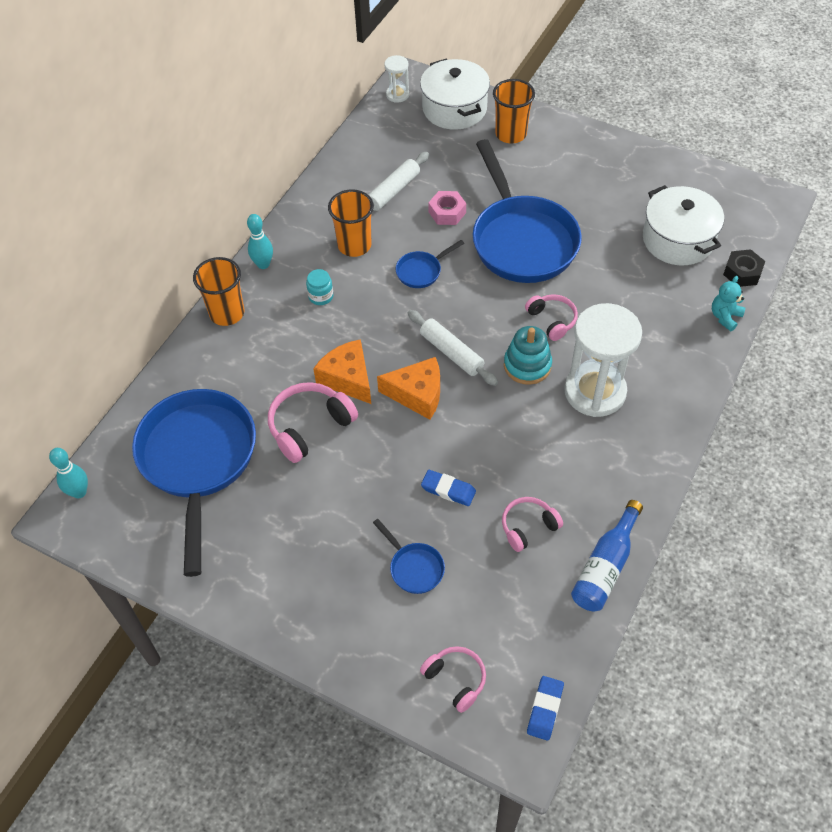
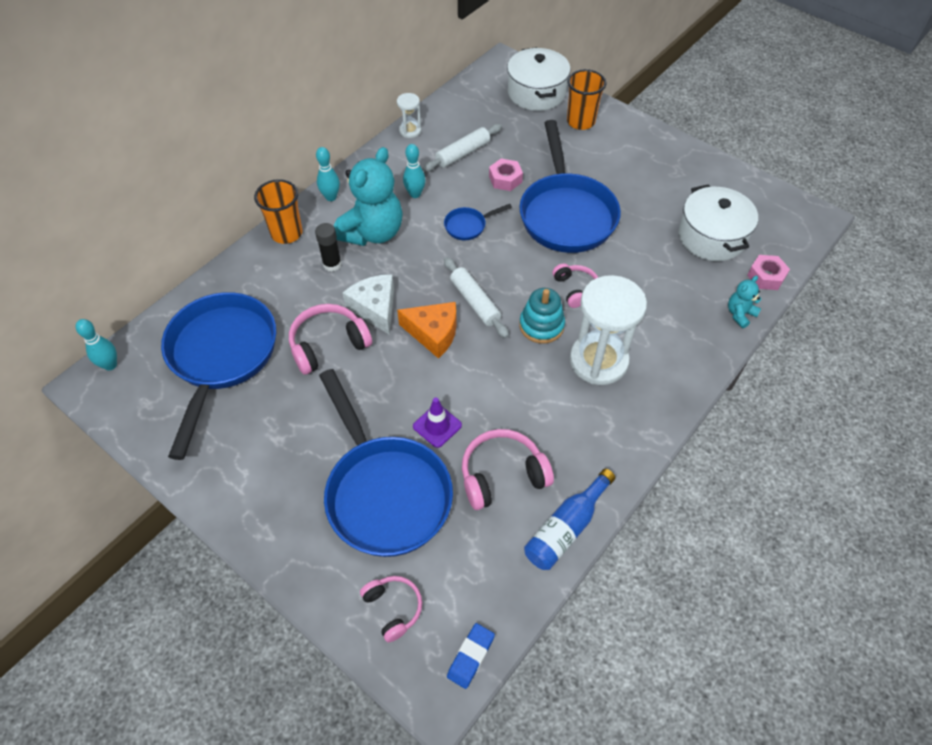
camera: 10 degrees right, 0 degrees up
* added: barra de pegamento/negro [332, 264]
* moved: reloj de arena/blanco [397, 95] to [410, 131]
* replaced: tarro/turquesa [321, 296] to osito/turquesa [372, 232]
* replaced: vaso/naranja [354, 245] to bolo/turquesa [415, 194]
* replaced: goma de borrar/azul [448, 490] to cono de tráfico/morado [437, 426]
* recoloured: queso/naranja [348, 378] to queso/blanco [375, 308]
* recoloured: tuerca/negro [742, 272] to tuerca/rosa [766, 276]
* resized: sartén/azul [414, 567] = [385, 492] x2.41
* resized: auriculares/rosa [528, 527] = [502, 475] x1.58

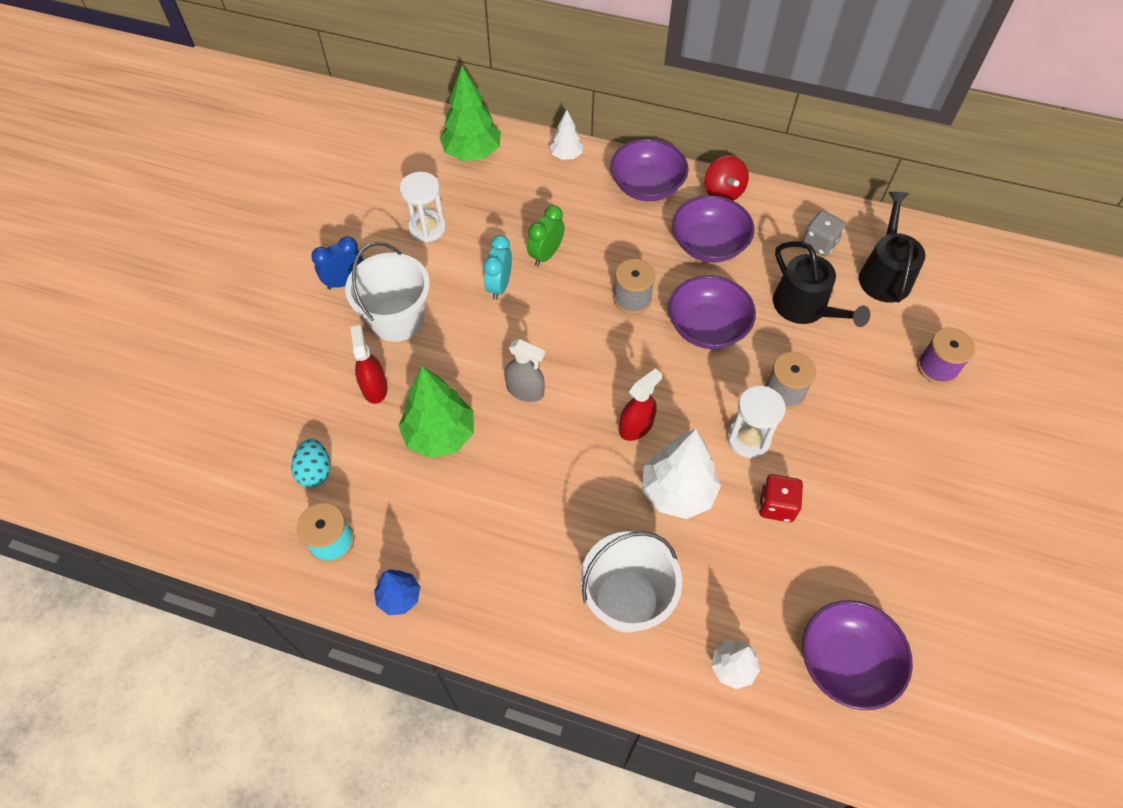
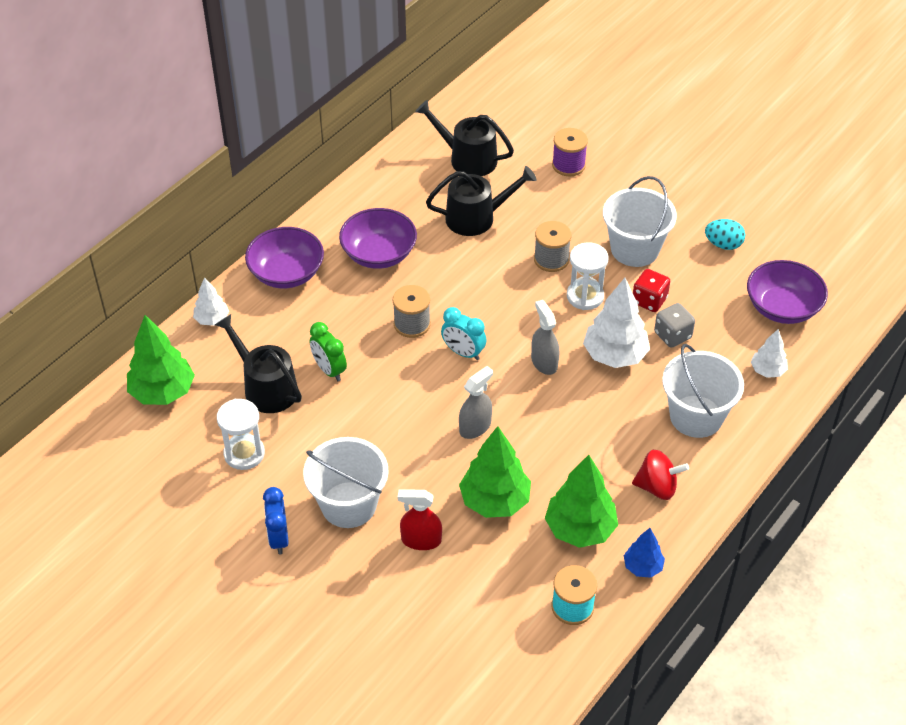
camera: 70 degrees left, 10 degrees down
* removed: cuenco/morado [707, 327]
* added: regadera/negro [266, 388]
* added: árbol/verde [580, 529]
* added: balde/blanco [634, 249]
* moved: huevo/turquesa [315, 471] to [723, 244]
* moved: despertador/turquesa [499, 286] to [463, 352]
* moved: peonza/rojo [723, 192] to [657, 487]
* moved: dado/gris [819, 243] to [672, 335]
* recoloured: pulverizador/rojo [636, 426] to pulverizador/gris [544, 362]

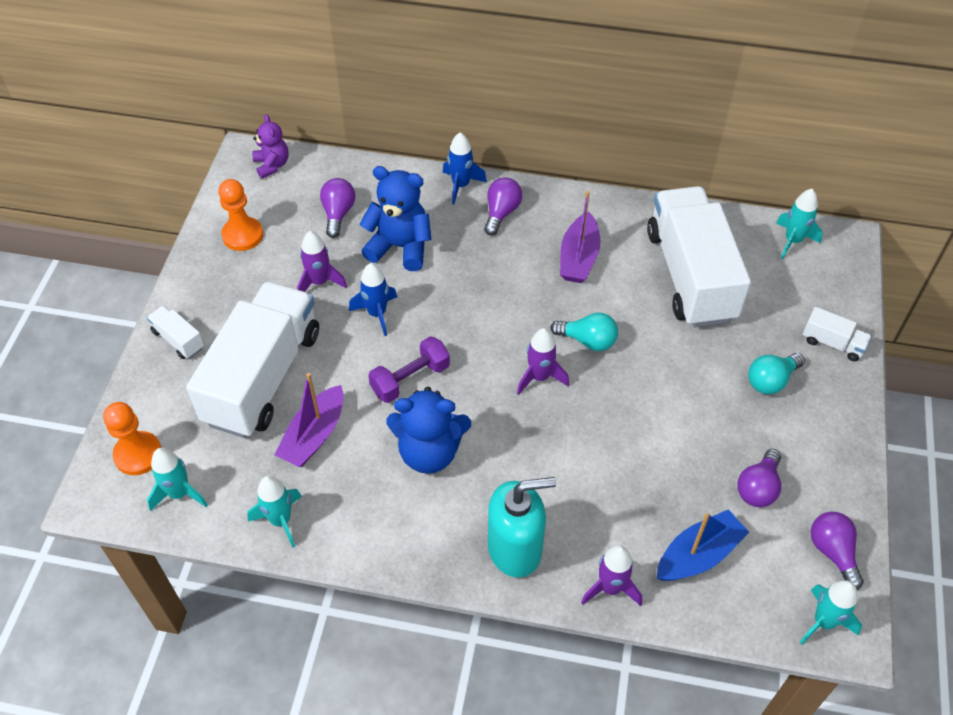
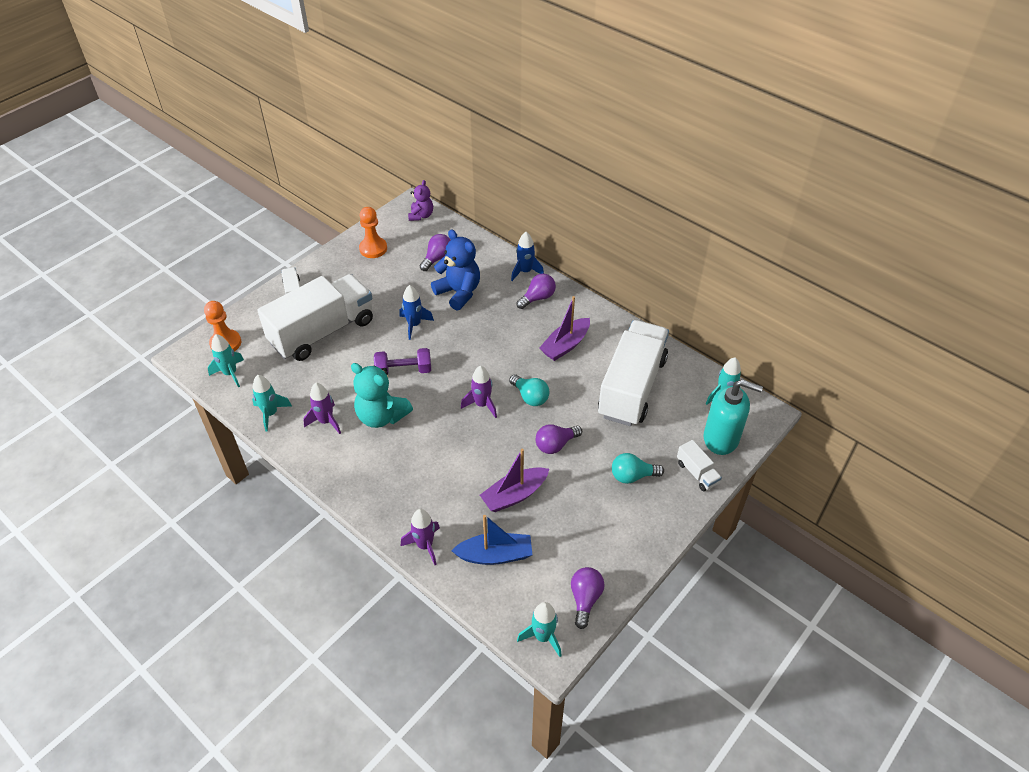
camera: 30 degrees right, 5 degrees down
* moved: barco/morado [314, 435] to [514, 495]
* moved: cohete/morado [319, 282] to [326, 421]
* moved: dispensador de jabón/turquesa [515, 549] to [721, 438]
* moved: bombilla/morado [758, 487] to [555, 445]
* recoloured: osito/azul [429, 452] to osito/turquesa [381, 416]

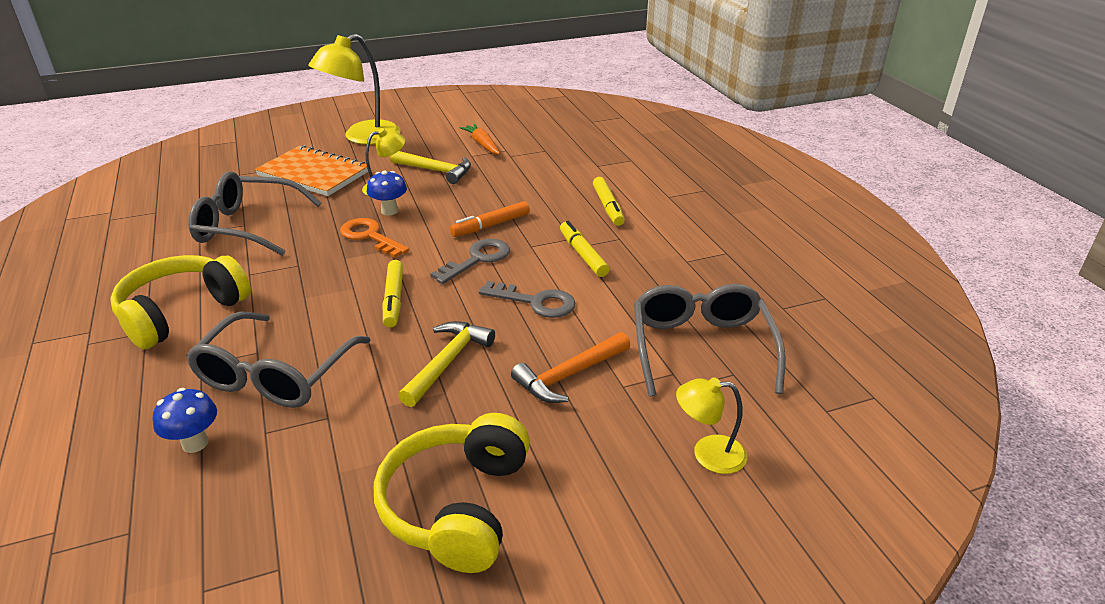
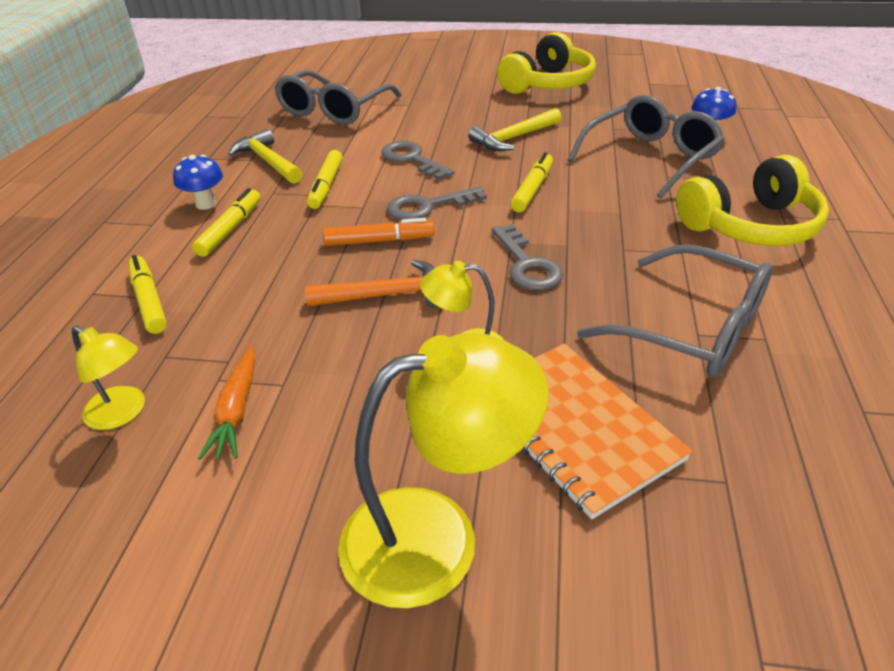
camera: 150 degrees left, 5 degrees up
* added: rotulador/amarillo [149, 300]
* moved: seta/azul [389, 211] to [206, 204]
* moved: martillo/amarillo [436, 171] to [267, 161]
* moved: martillo/naranja [569, 375] to [386, 295]
* moved: lámpara/amarillo [708, 454] to [123, 413]
* recoloured: llave/naranja [370, 236] to llave/gris [526, 264]

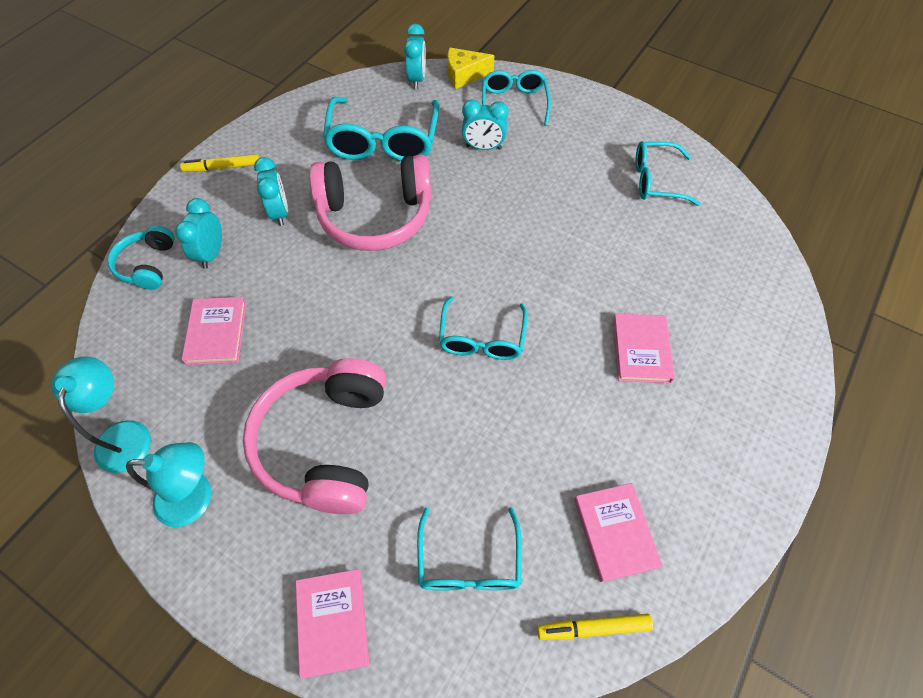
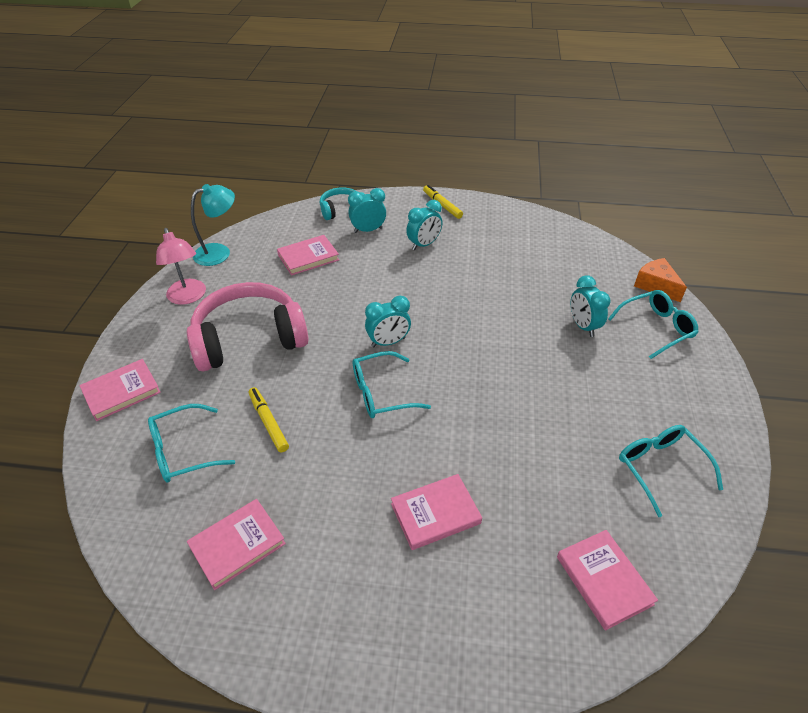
camera: 65 degrees right, 15 degrees down
* removed: auriculares/rosa [375, 216]
* removed: gafas/turquesa [383, 142]
* added: libro/rosa [604, 580]
* moved: despertador/turquesa [417, 79] to [388, 342]
* moved: rotulador/amarillo [593, 627] to [268, 422]
* recoloured: lámpara/turquesa [196, 498] to lámpara/rosa [188, 297]
* recoloured: queso/amarillo [464, 75] to queso/naranja [656, 286]

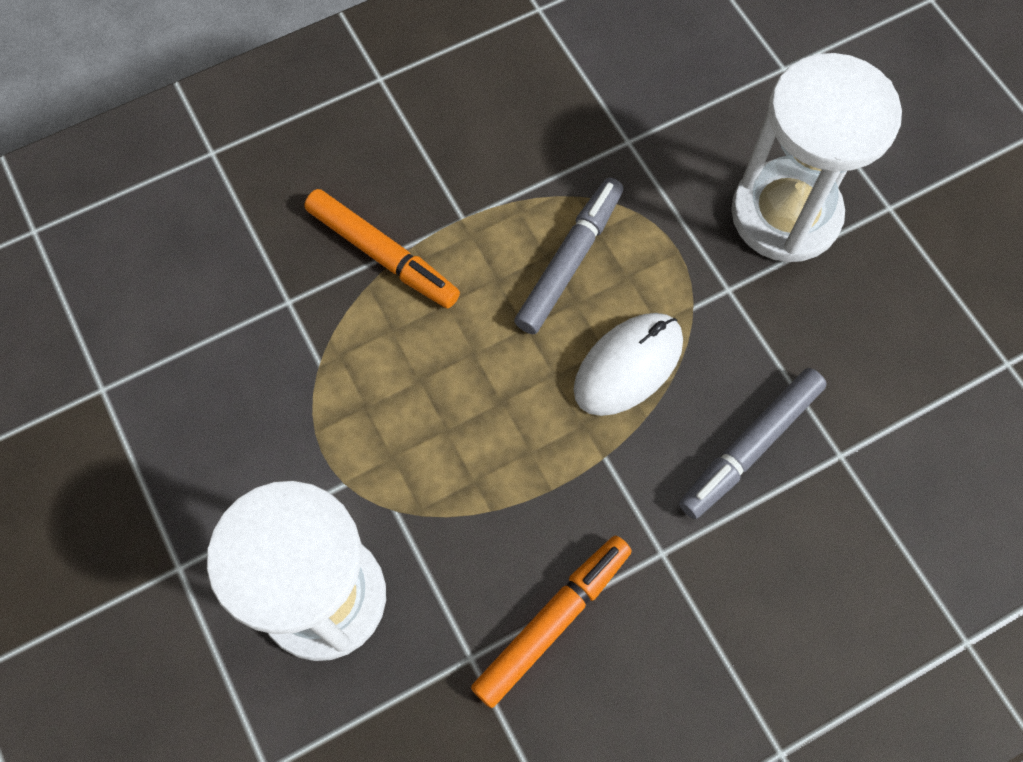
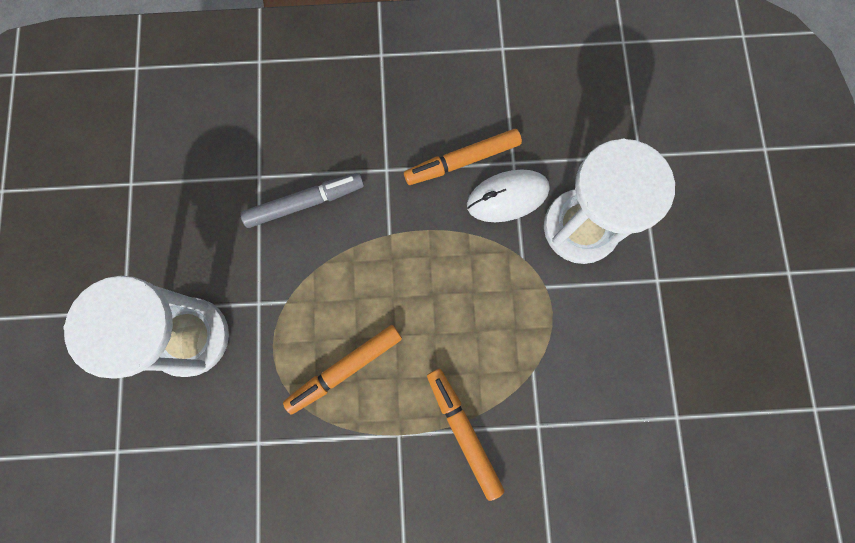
camera: 155 degrees left, 10 degrees up
* moved: ratón/blanco [628, 366] to [507, 197]
* recoloured: rotulador/gris [569, 261] to rotulador/naranja [345, 369]

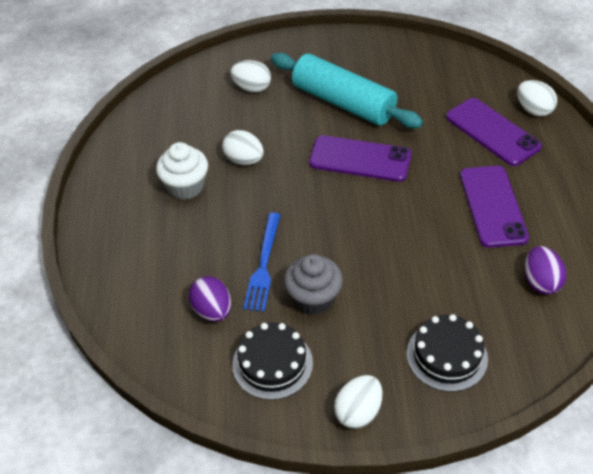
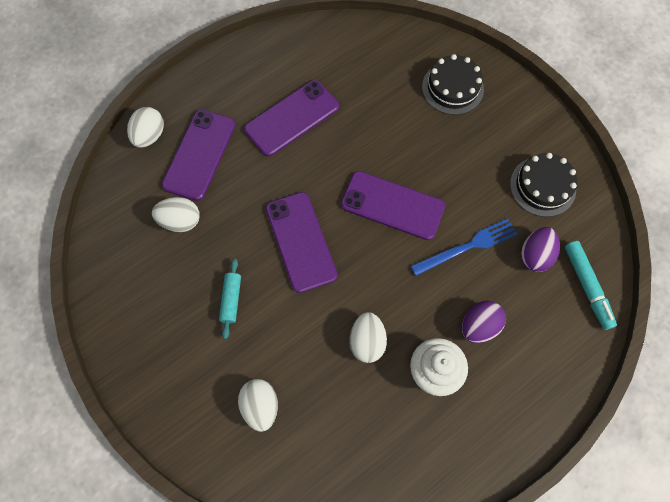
camera: 125 degrees left, 20 degrees up
* removed: magdalena/gris [313, 299]
* added: móvil/morado [392, 206]
* added: rotulador/turquesa [587, 286]
* moved: huevo/blanco [358, 412] to [180, 221]
* moved: huevo/morado [540, 282] to [479, 326]
* resized: rodillo/turquesa [343, 103] = [231, 300] x0.41

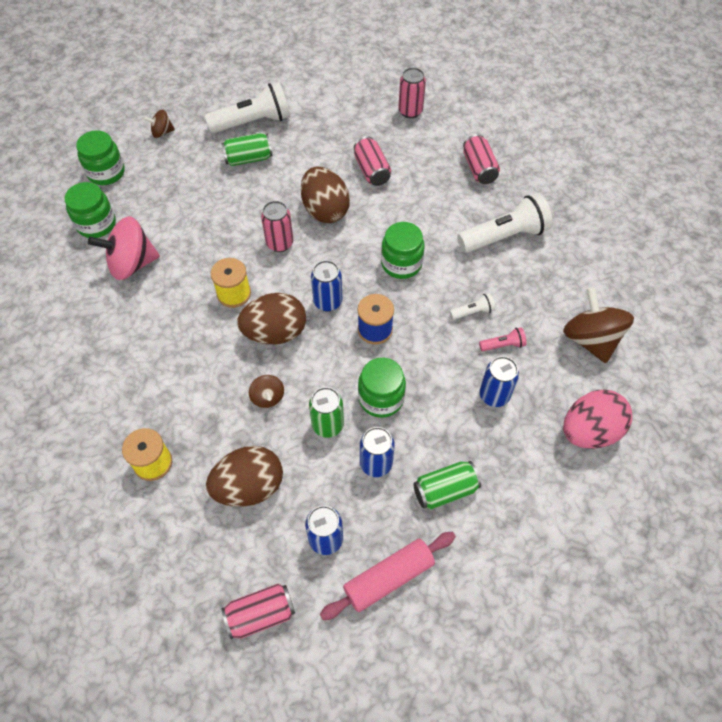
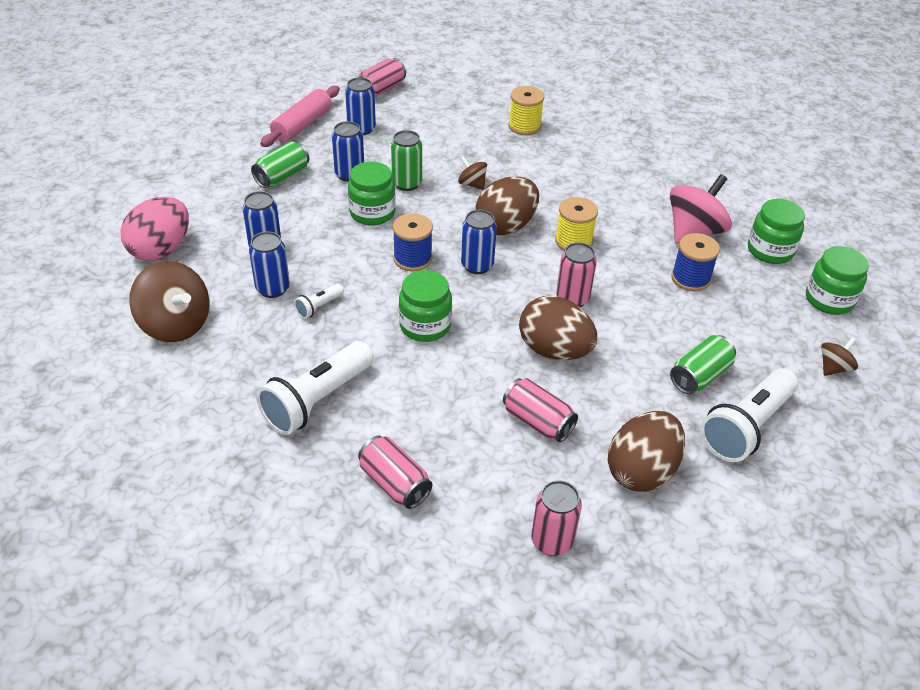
camera: 150 degrees right, 15 degrees down
* added: carrete/azul [690, 278]
* moved: huevo/marrón [249, 487] to [641, 471]
* replaced: lámpara de mano/rosa [503, 345] to lata/azul [272, 288]

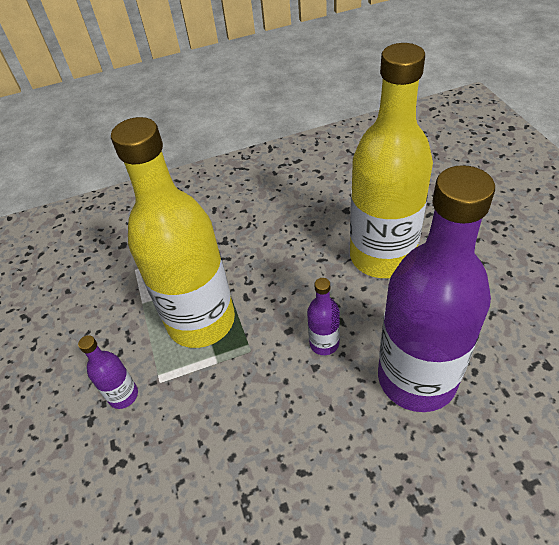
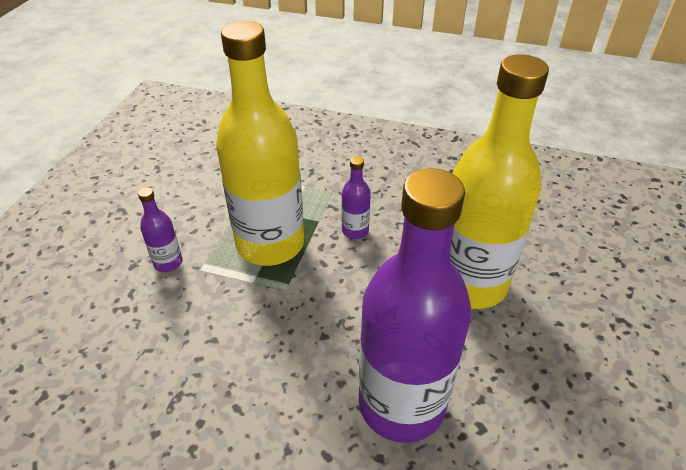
camera: 30 degrees right, 5 degrees down
* moved: botella/morado [324, 343] to [355, 231]

